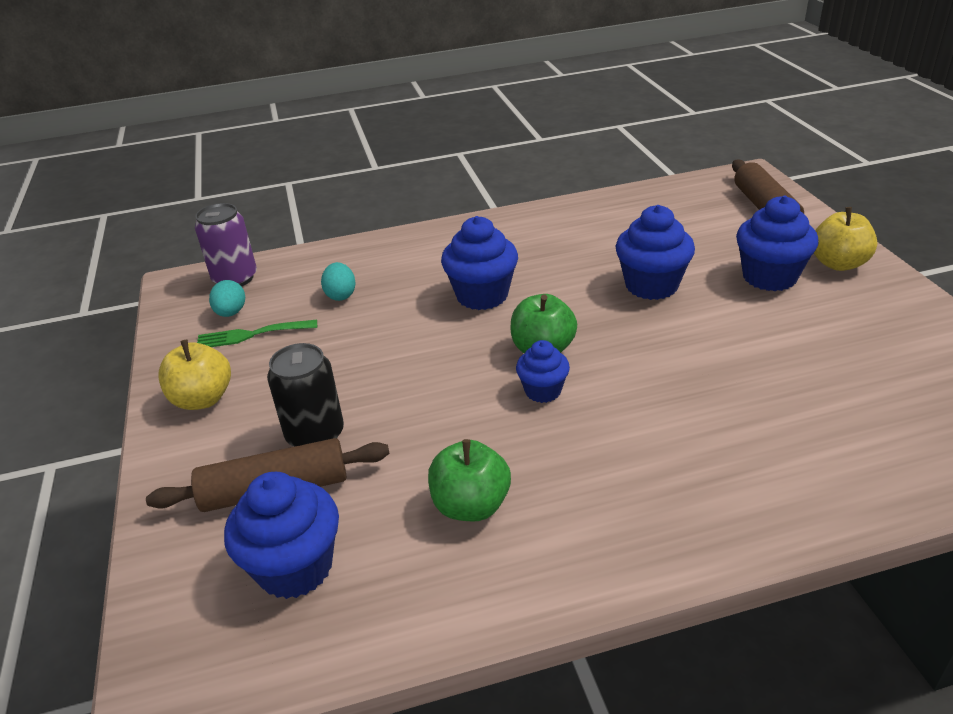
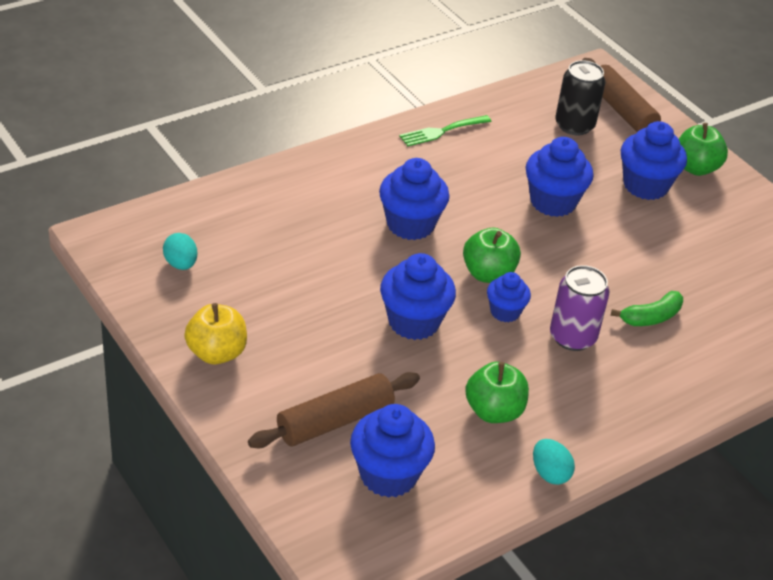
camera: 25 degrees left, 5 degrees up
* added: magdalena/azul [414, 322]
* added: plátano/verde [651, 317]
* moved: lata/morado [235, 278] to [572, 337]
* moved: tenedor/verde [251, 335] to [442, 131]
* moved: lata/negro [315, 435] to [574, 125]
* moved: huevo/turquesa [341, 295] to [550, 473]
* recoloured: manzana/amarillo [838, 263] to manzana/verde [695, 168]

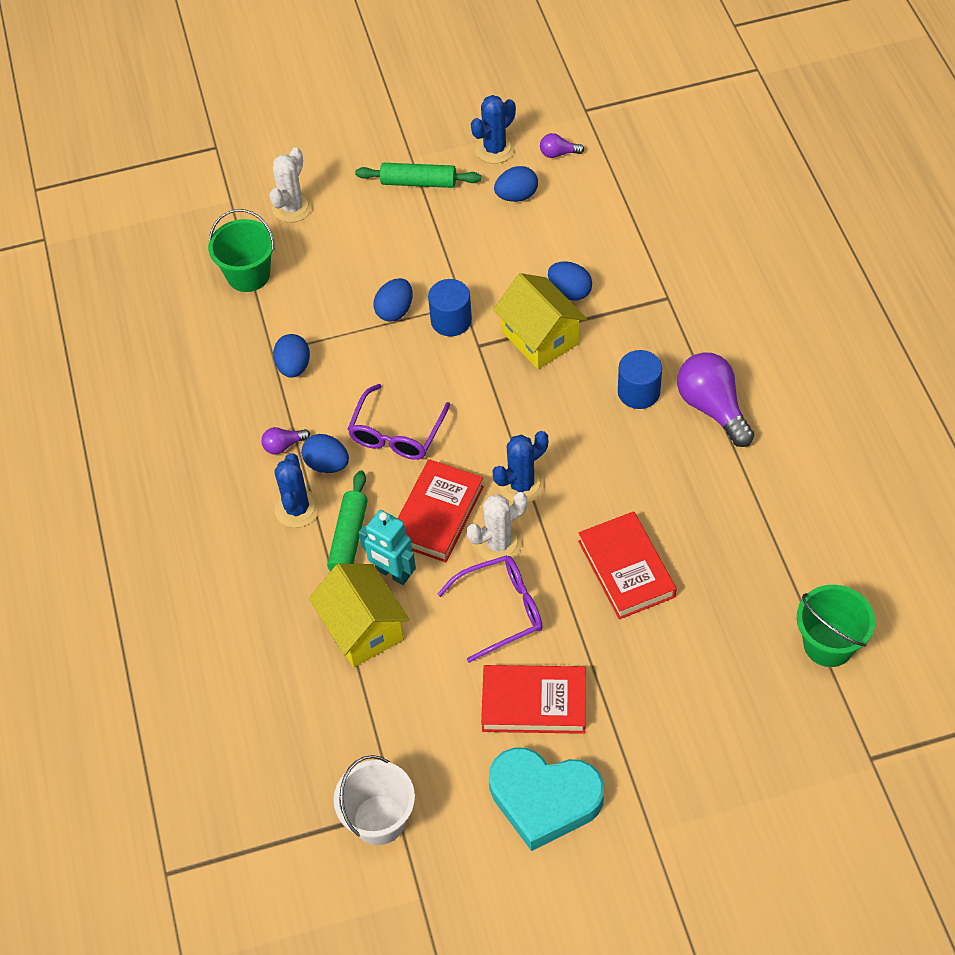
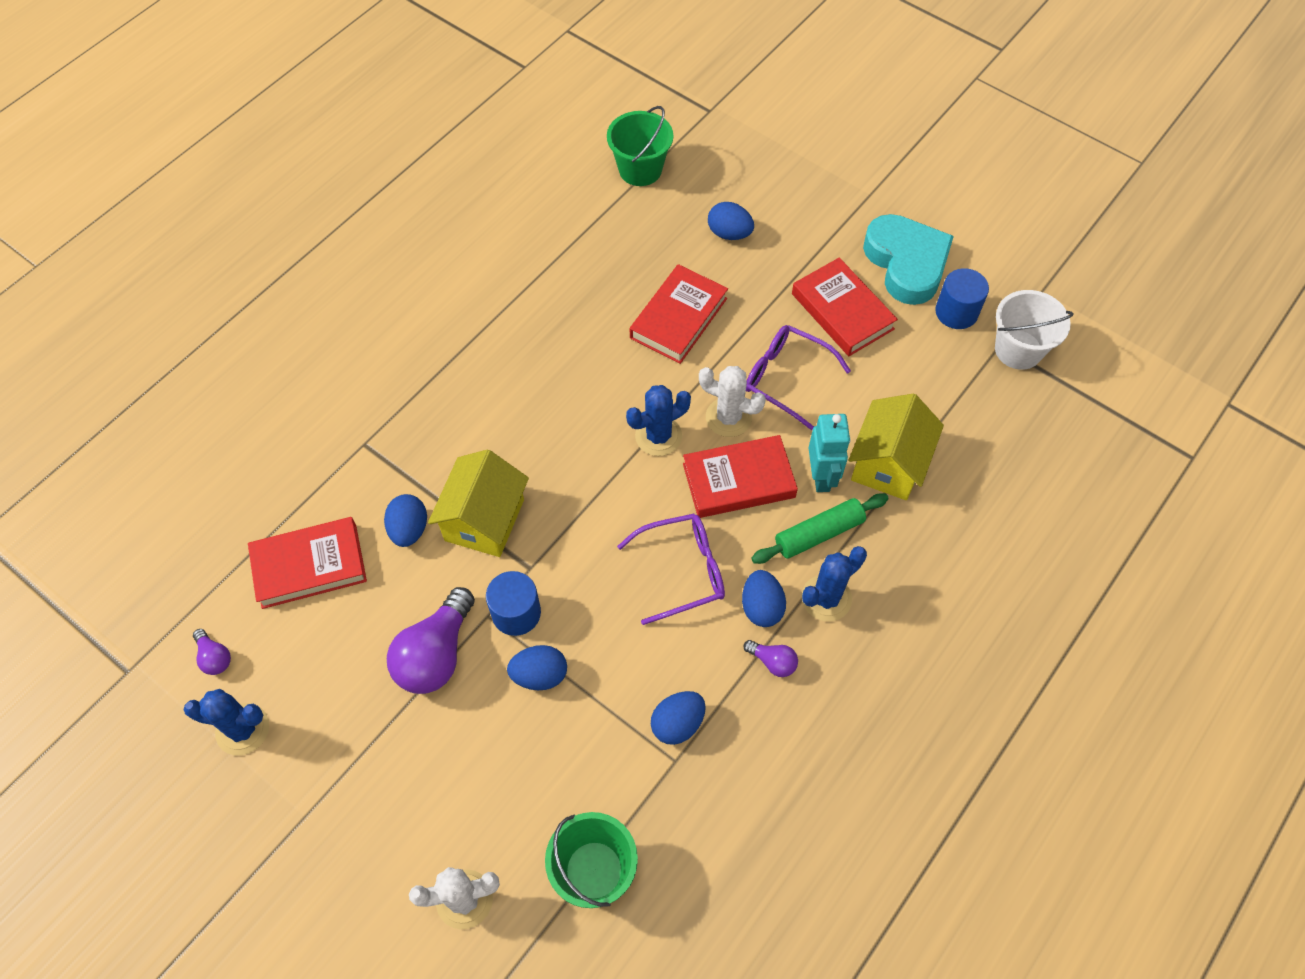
camera: 130 degrees left, 5 degrees up
* removed: rodillo/verde [418, 182]
* added: libro/rojo [309, 565]
* moved: huevo/azul [516, 196] to [729, 233]
* moved: cilindro/azul [638, 392] to [956, 312]
* moved: bombilla/morado [712, 408] to [436, 654]
* turned: cactus/azul [521, 485] = [658, 436] 45 degrees counterclockwise

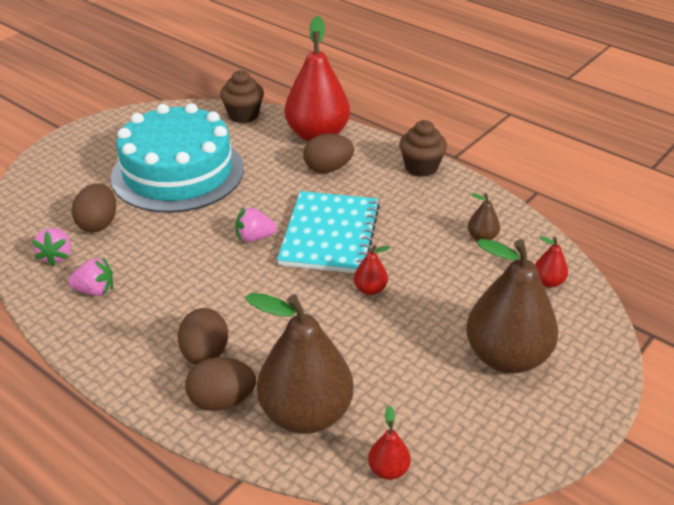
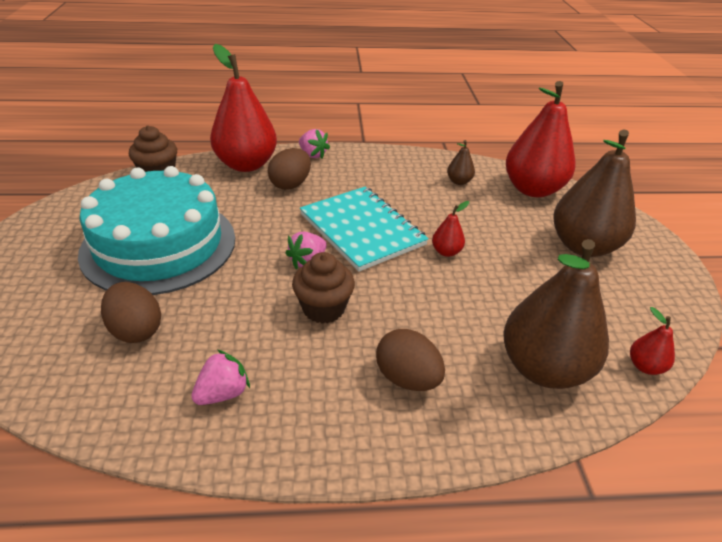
camera: 45 degrees left, 0 degrees up
* removed: huevo/marrón [222, 400]
* moved: fresa/rosa [56, 256] to [313, 155]
* moved: magdalena/marrón [421, 167] to [323, 308]
* resized: pera/rojo [548, 282] = [533, 189] x2.37

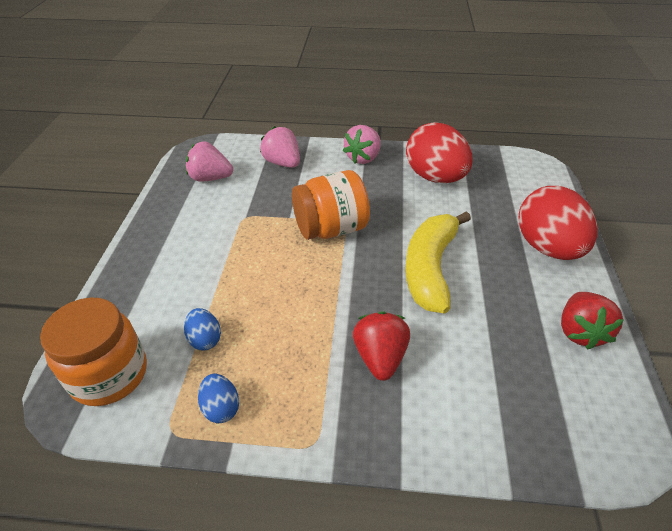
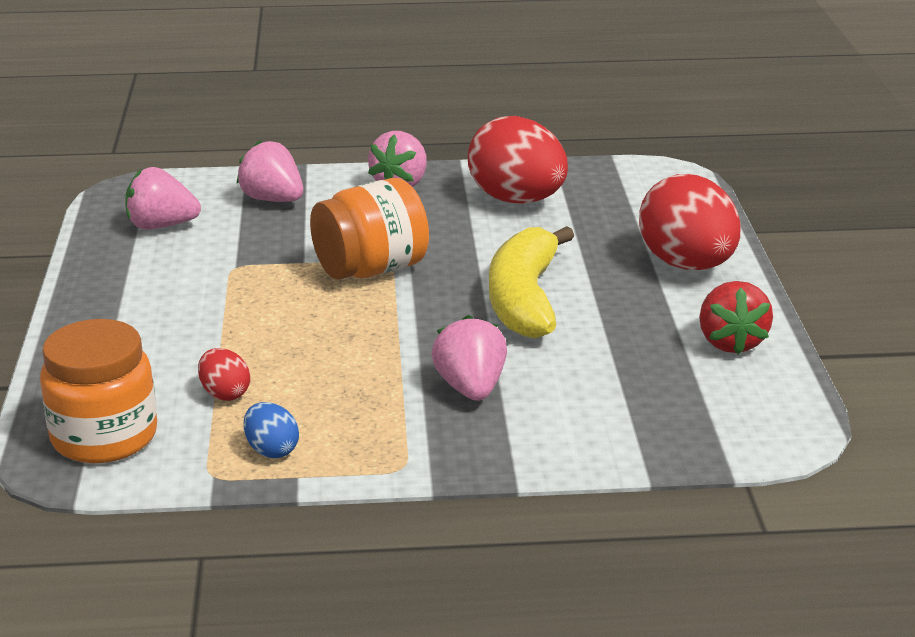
camera: 10 degrees left, 15 degrees down
* recoloured: huevo/azul [205, 339] to huevo/rojo [225, 394]
* recoloured: fresa/rojo [380, 357] to fresa/rosa [471, 388]

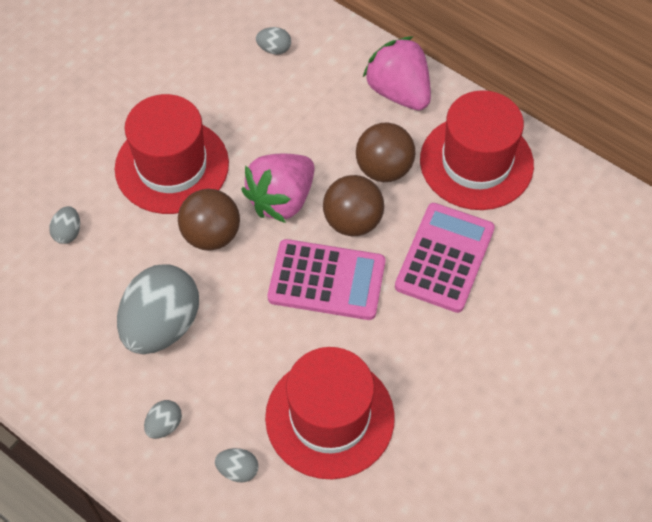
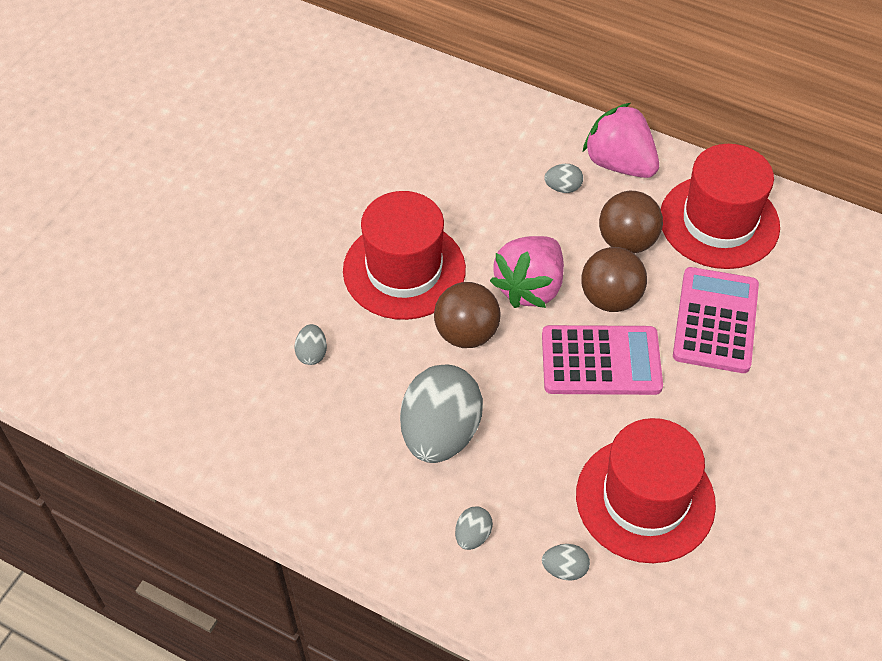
camera: 10 degrees left, 5 degrees down
* moved: huevo/gris [274, 49] to [563, 188]

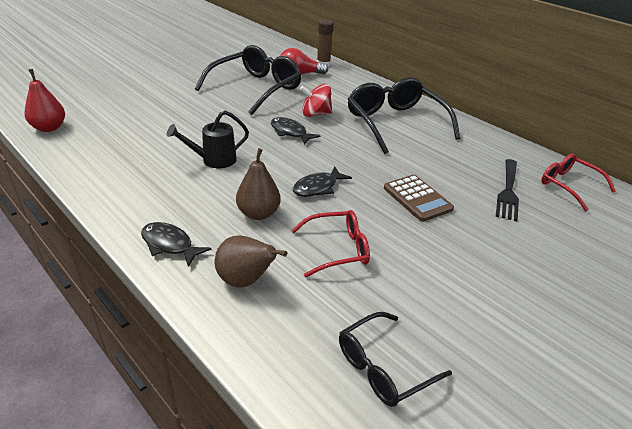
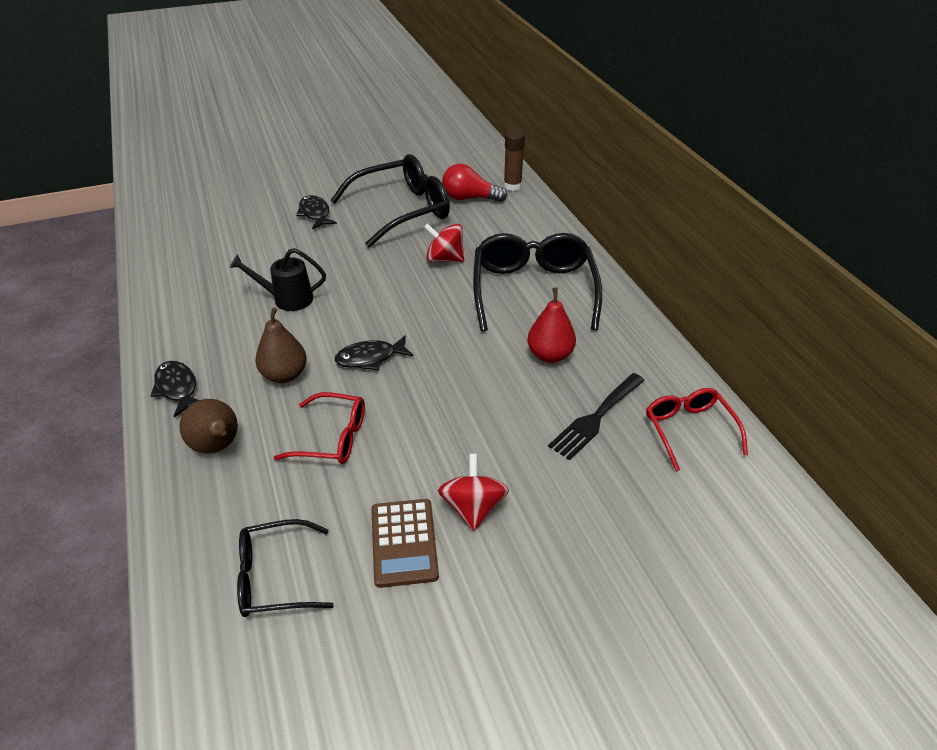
camera: 25 degrees right, 5 degrees up
* added: peonza/rojo [473, 507]
* moved: pera/rojo [49, 128] to [550, 355]
* moved: pez/negro [290, 132] to [315, 214]
* moved: calculadora/marrón [417, 198] to [404, 543]

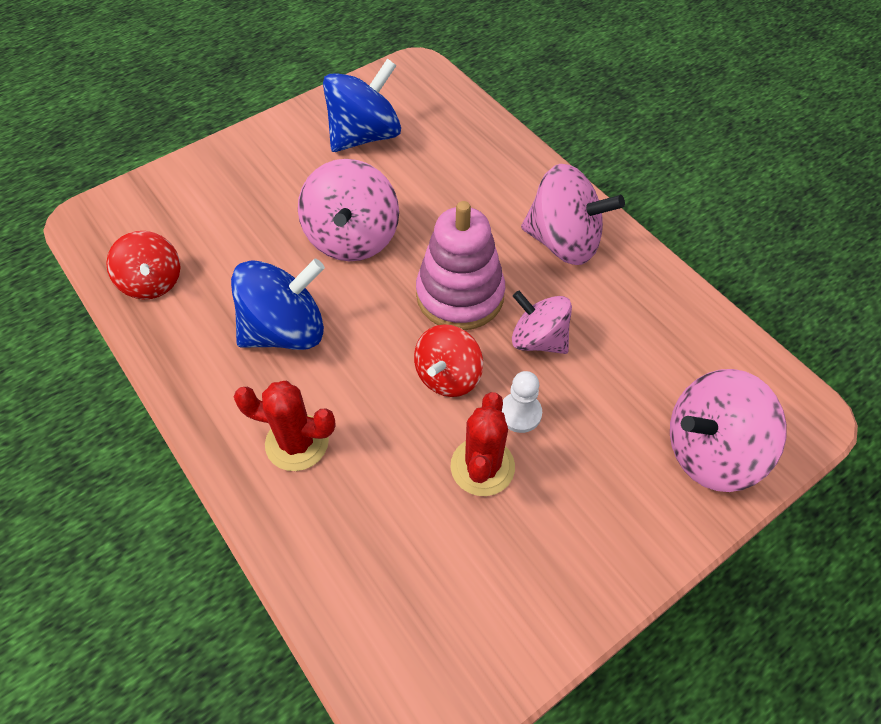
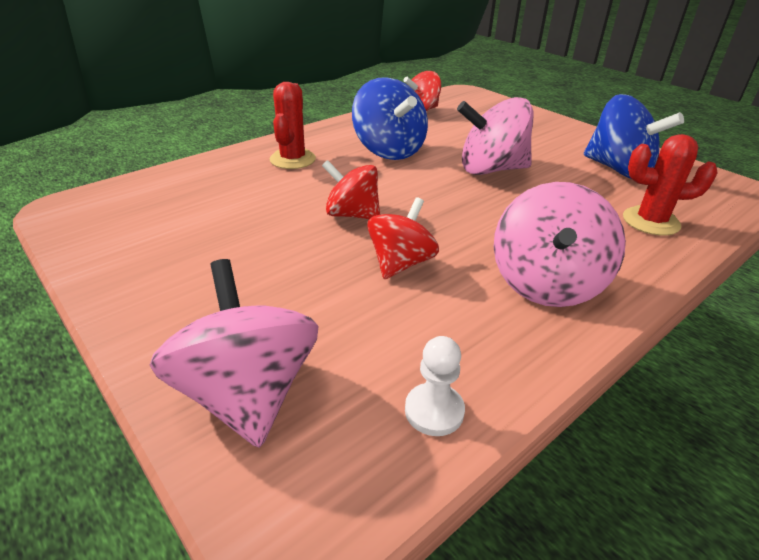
camera: 85 degrees right, 20 degrees down
* removed: juguete apilable/rosa [460, 295]
* moved: cactus/rojo [482, 466] to [651, 221]
* moved: peón/blanco [520, 413] to [434, 411]
* recoloured: peonza/rosa [538, 339] to peonza/rojo [401, 263]

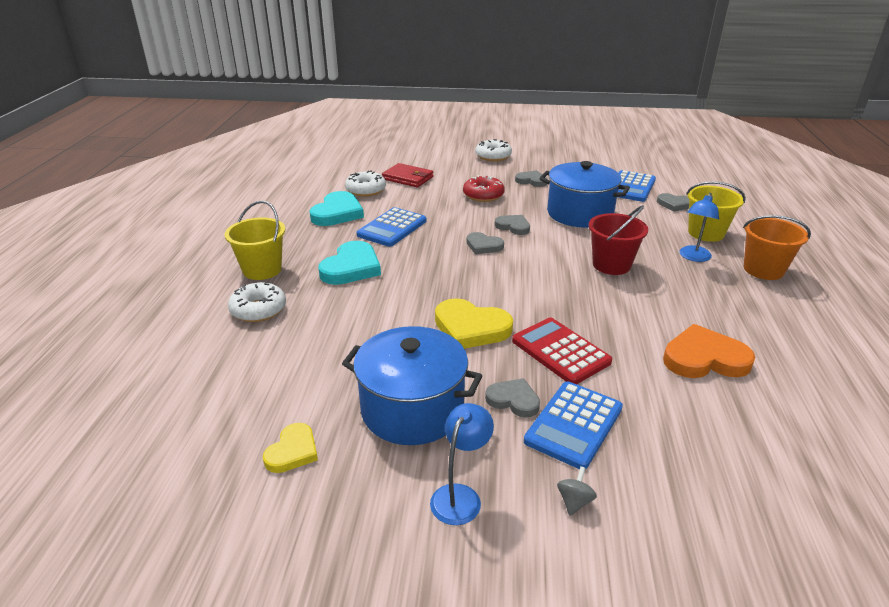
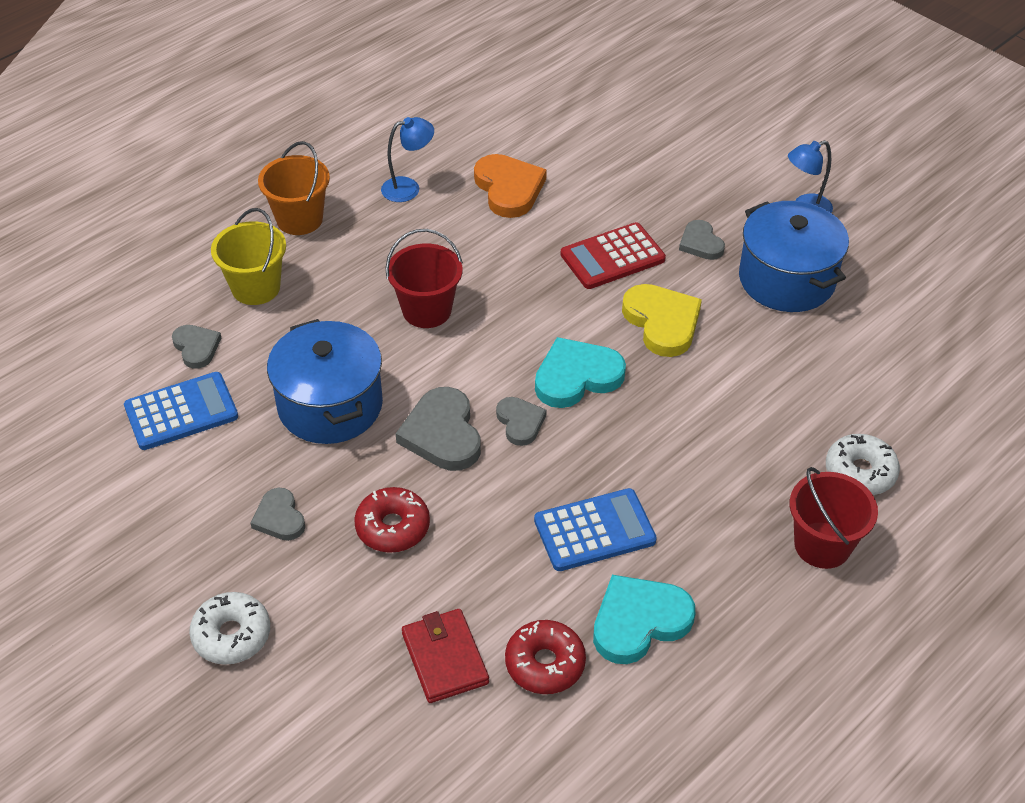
camera: 140 degrees left, 15 degrees up
* removed: corazón/amarillo [292, 451]
* removed: calculadora/azul [573, 425]
* removed: peonza/gris [574, 501]
* moved: corazón/turquesa [351, 267] to [577, 376]
* moved: lámpara/azul [693, 257] to [408, 188]
* recoloured: balde/amarillo [262, 270] to balde/rojo [822, 545]
* recoloured: rosquilla/blanco [366, 190] to rosquilla/rojo [545, 664]
* turned: calculadora/rojo [560, 351] = [612, 257] 60 degrees clockwise
* turned: corazón/naranja [704, 358] = [509, 189] 150 degrees counterclockwise
* resized: corazón/gris [513, 226] = [442, 434] x1.68

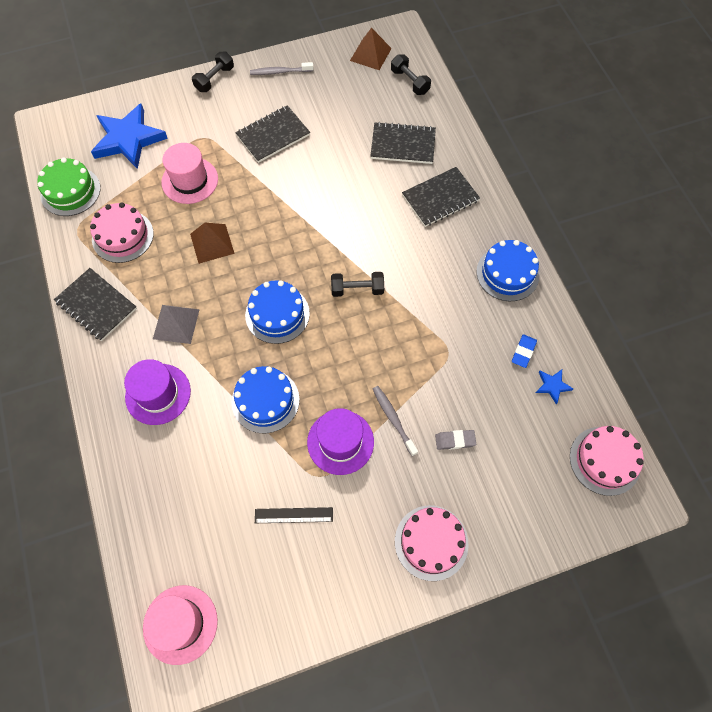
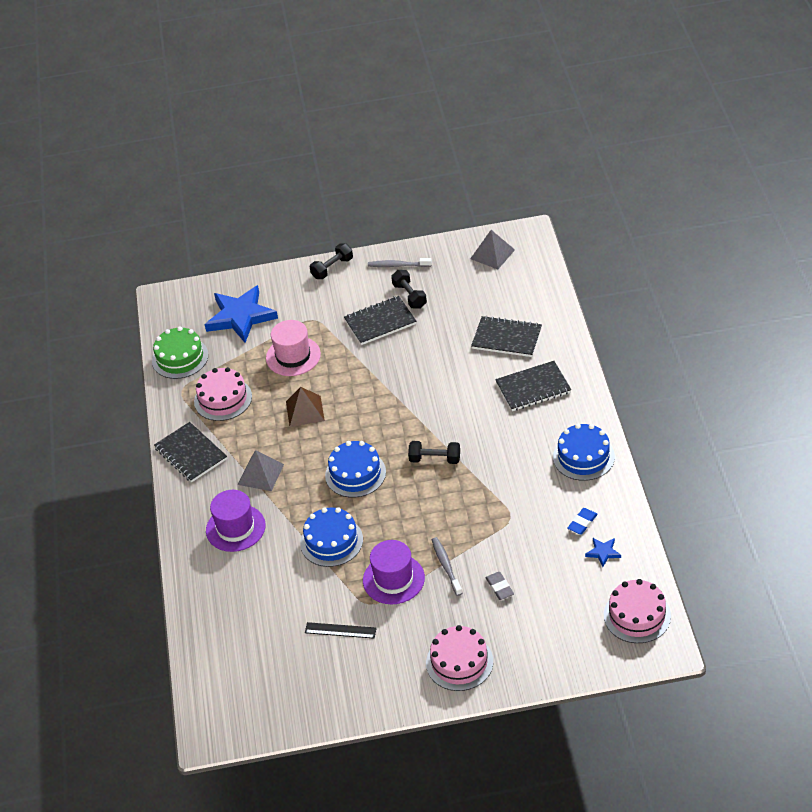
camera: 15 degrees right, 20 degrees down
* removed: sombrero/rosa [180, 624]
* moved: mancuerna/negro [410, 82] to [409, 296]
* recoloured: pirámide/marrón [370, 54] to pirámide/gris [492, 254]
* turned: goma de borrar/gris [455, 440] = [499, 587] 60 degrees clockwise

